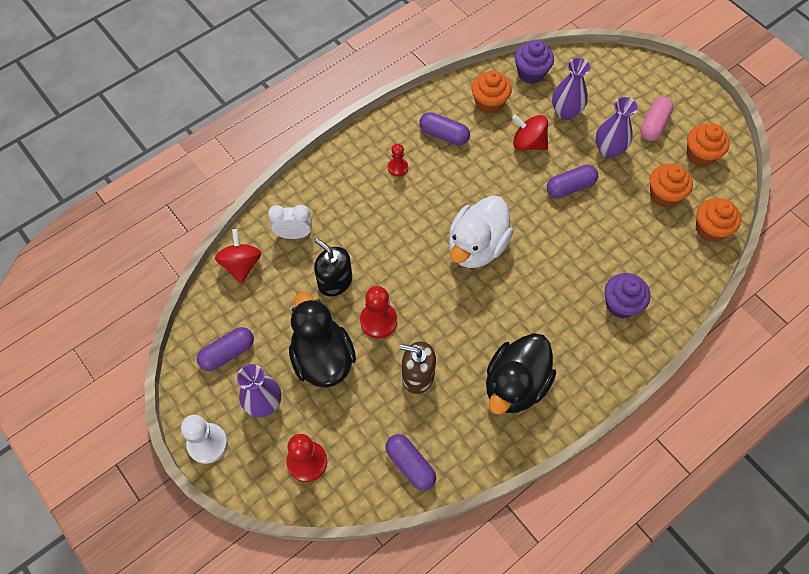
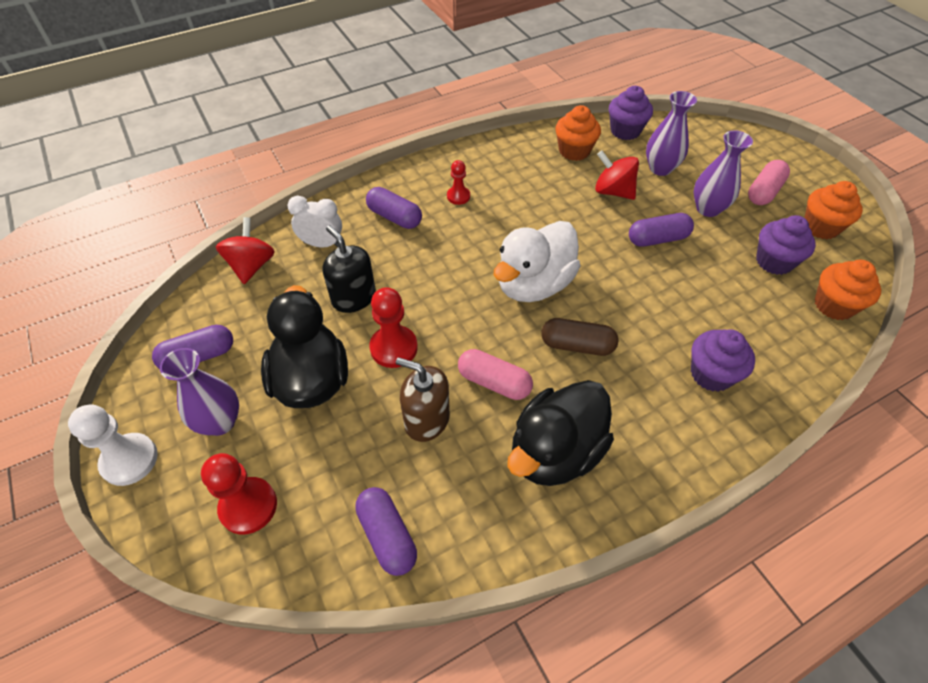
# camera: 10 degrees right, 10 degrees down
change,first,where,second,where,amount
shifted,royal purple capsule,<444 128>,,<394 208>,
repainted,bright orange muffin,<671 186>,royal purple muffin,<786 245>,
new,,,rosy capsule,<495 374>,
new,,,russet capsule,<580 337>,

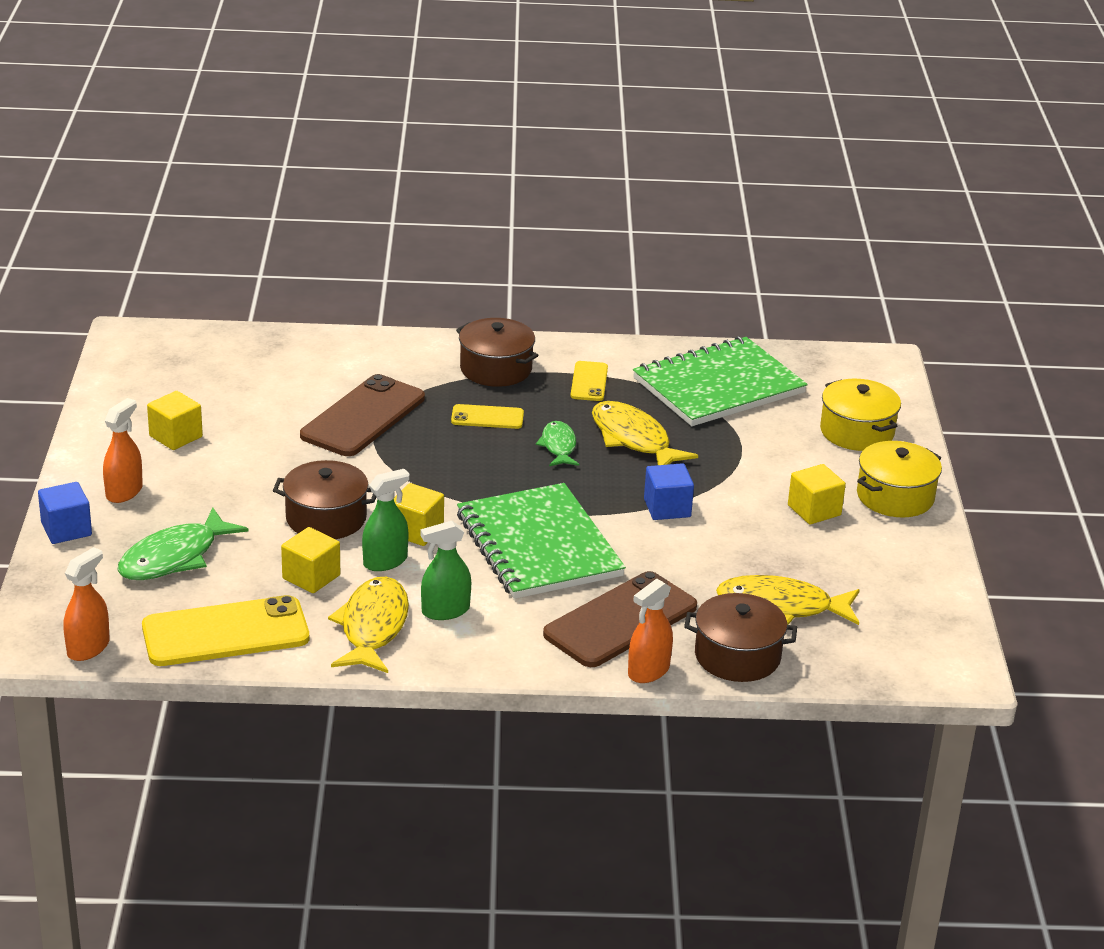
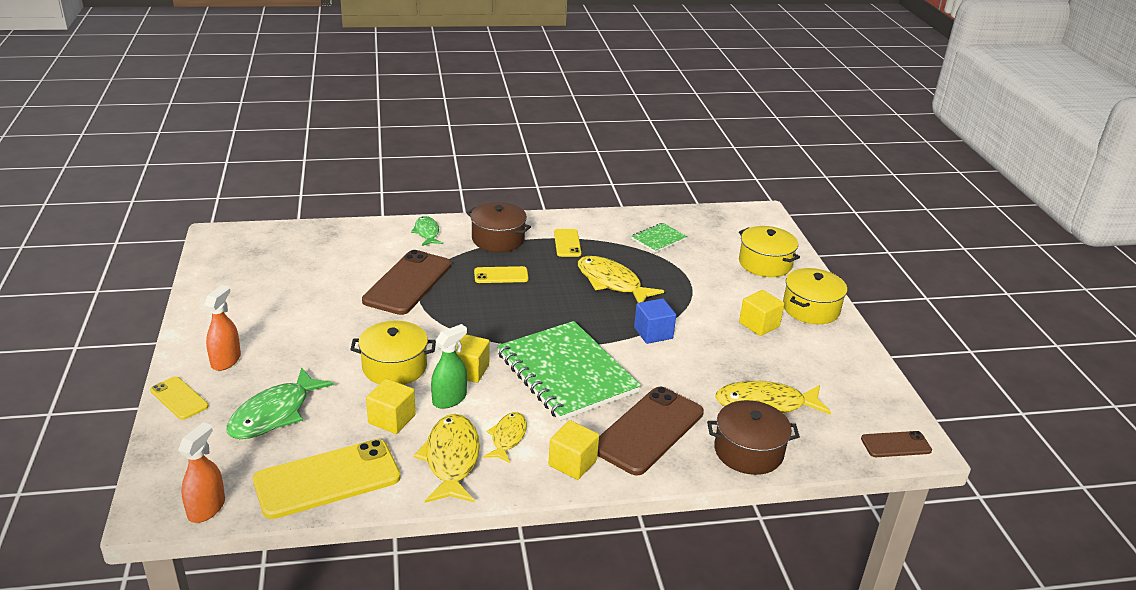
# camera: 10 degrees left, 0 degrees up
change,first,where,second,where,amount
swapped,royal blue block,<65 513>,golden smartphone,<179 398>,
shifted,golden block,<175 420>,,<574 450>,
repainted,russet pot,<324 499>,golden pot,<393 353>,
swapped,green spray cleaner,<445 570>,golden fish figure,<505 437>,
shifted,green fish figure,<557 443>,,<427 231>,
gone,bright orange spray cleaner,<650 631>,,,
scaled,green exercise book,<720 381>,,<659 238>,x0.45
new,,,russet smartphone,<896 444>,

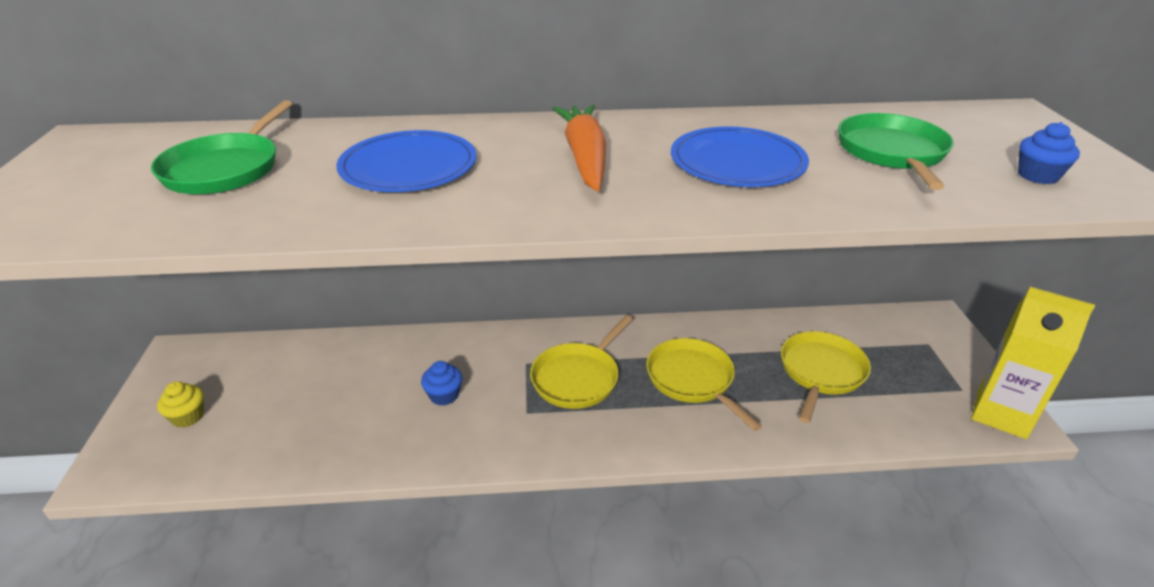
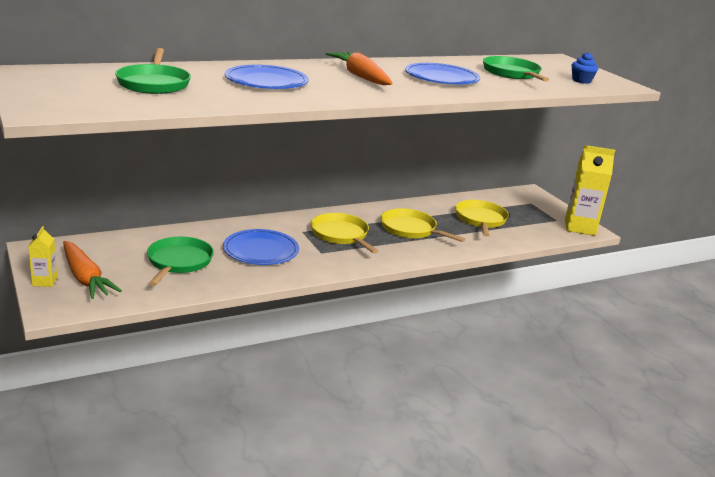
# camera: 25 degrees left, 10 degrees down
change,first,where,second,where,amount
swapped,golden muffin,<180 404>,bright orange root vegetable,<92 270>,
swapped,royal blue muffin,<441 383>,royal blue dinner plate,<261 247>,
rotated,golden skillet,<581 362>,,<345 233>,135 degrees clockwise
new,,,golden carton,<42 256>,
new,,,green skillet,<180 261>,

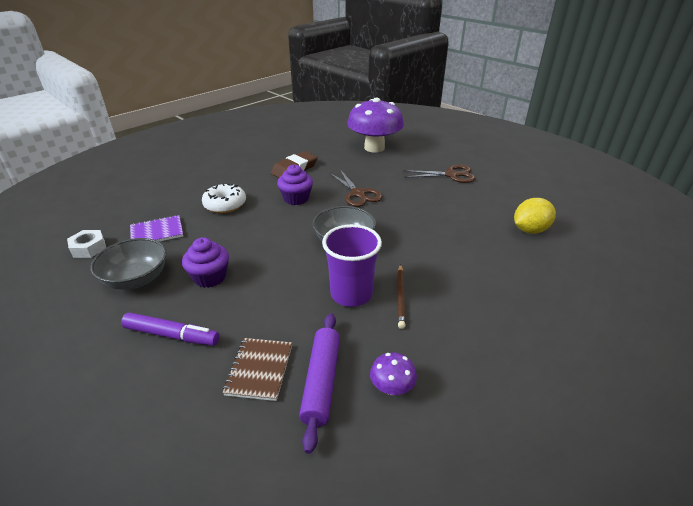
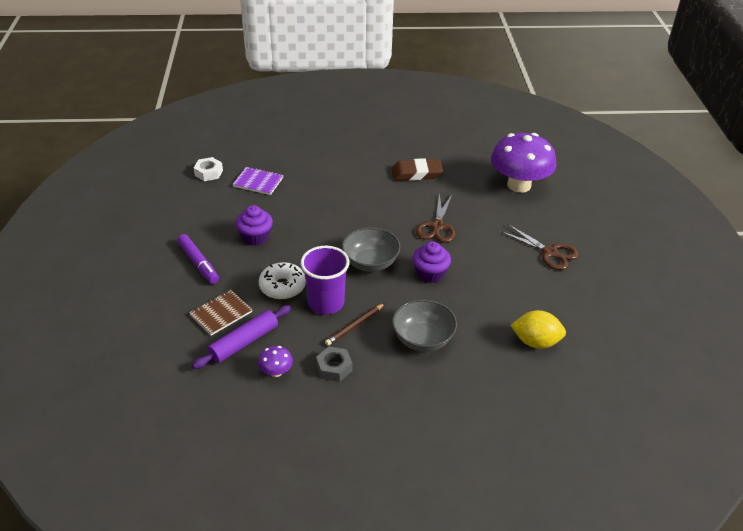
# camera: 40 degrees right, 5 degrees up
change,first,where,second,where,amount
shifted,grey deep dish,<128 264>,,<424 325>,
shifted,white doughnut,<224 198>,,<282 280>,
shifted,royal purple muffin,<295 185>,,<432 262>,
new,,,grey nut,<334 364>,

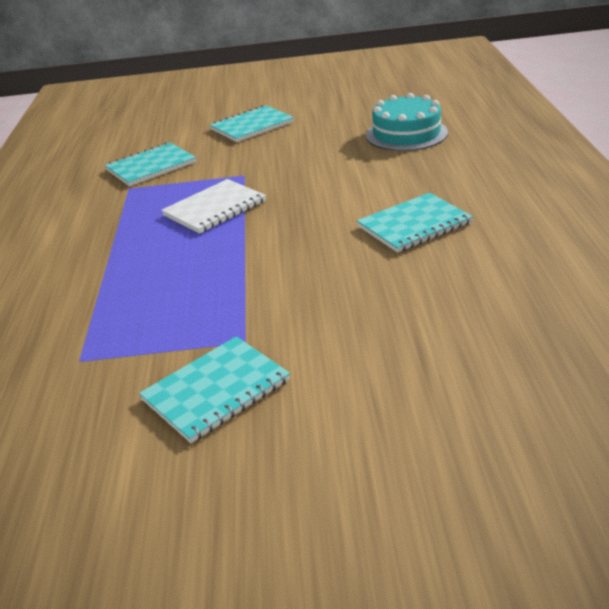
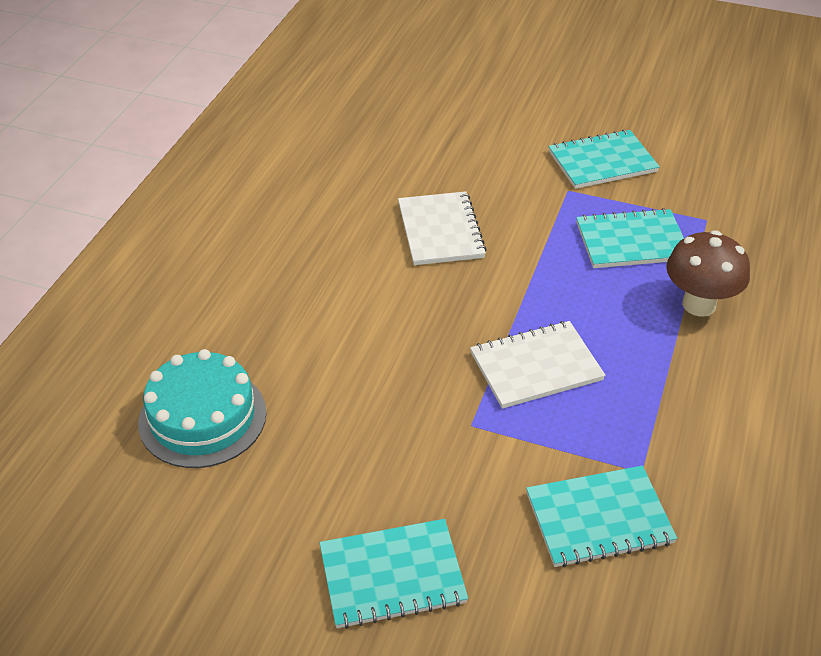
# camera: 160 degrees left, 10 degrees up
change,first,where,second,where,amount
shifted,aqua exercise book,<415 223>,,<630 238>,
new,,,white exercise book,<442 228>,
new,,,russet mushroom,<708 274>,

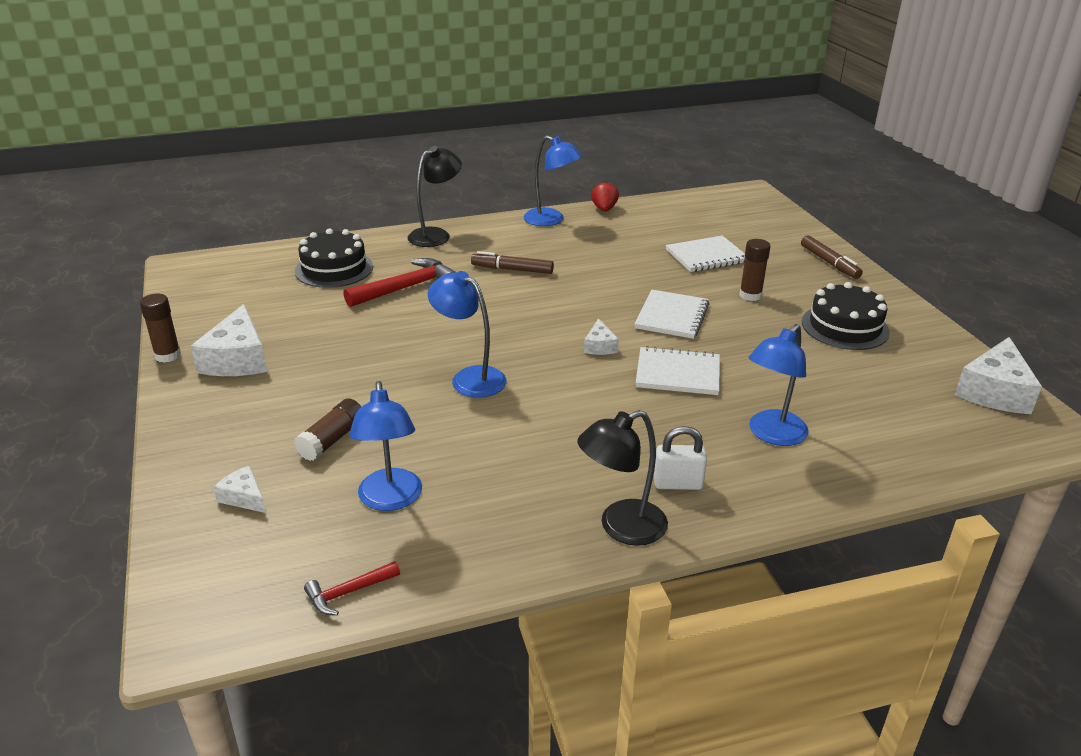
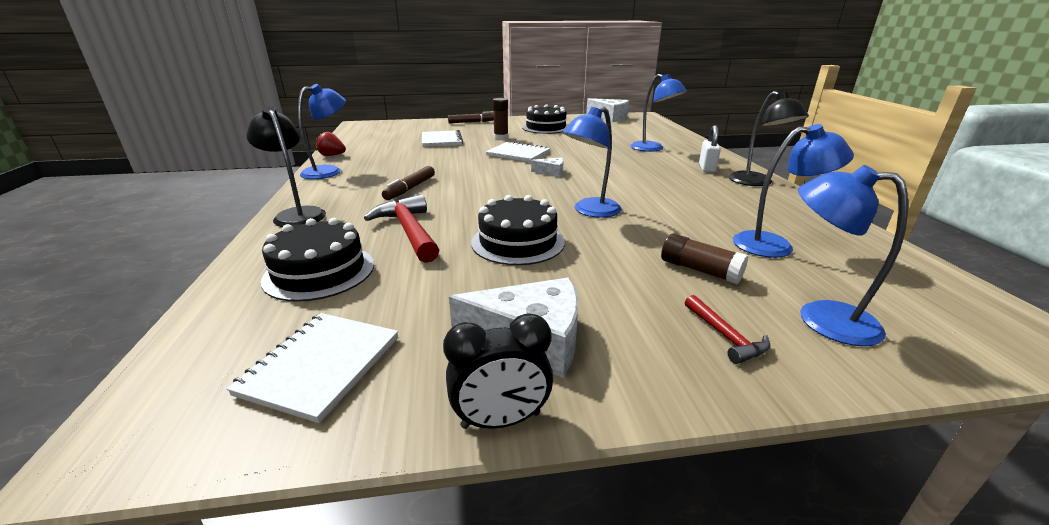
# camera: 80 degrees left, 5 degrees down
change,first,where,second,where,amount
swapped,russet stick of glue,<160 328>,ebony clock,<498 371>,
swapped,white cheese,<240 489>,royal blue lamp,<853 255>,
shifted,red claw hammer,<352 588>,,<727 329>,
shifted,white exercise book,<678 370>,,<312 368>,
new,,,ebony layer cake,<518 230>,

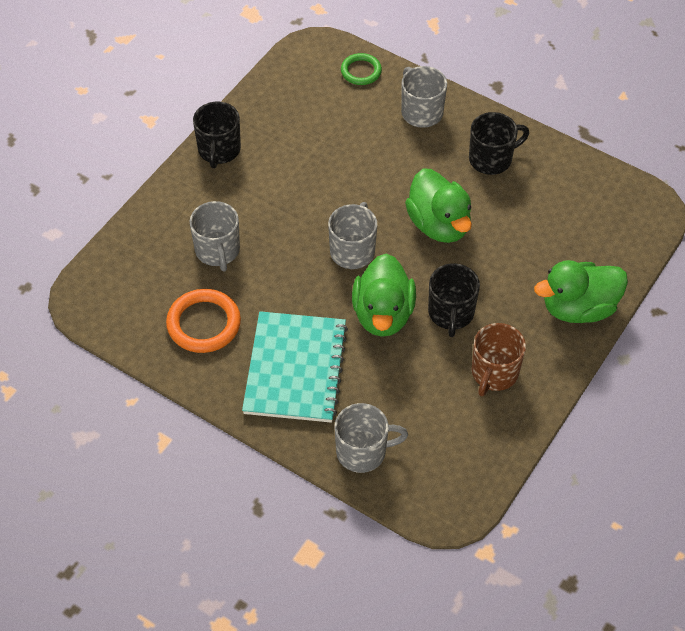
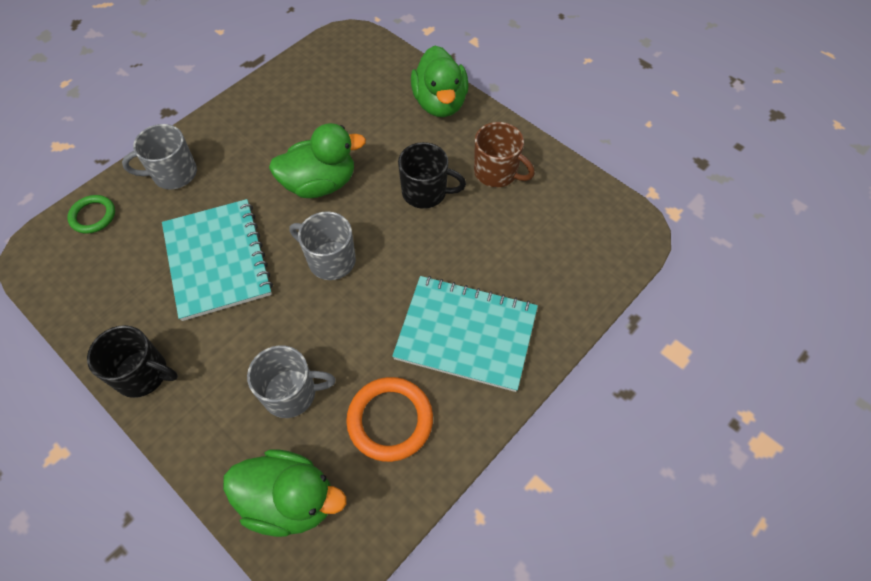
# camera: 80 degrees left, 5 degrees up
change,first,where,second,where,amount
gone,grey mug,<371 438>,,,
shifted,green rubber duck,<384 295>,,<285 493>,
gone,ebony mug,<499 143>,,,
new,,,aqua exercise book,<217 260>,

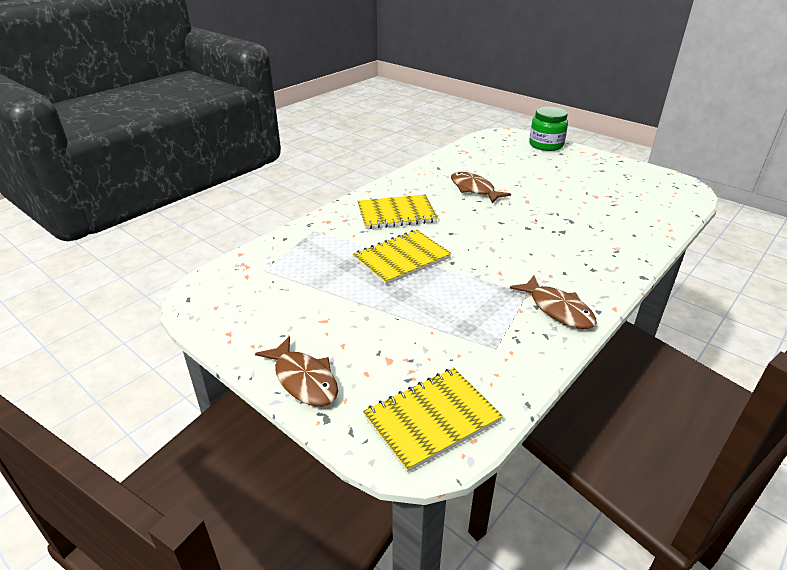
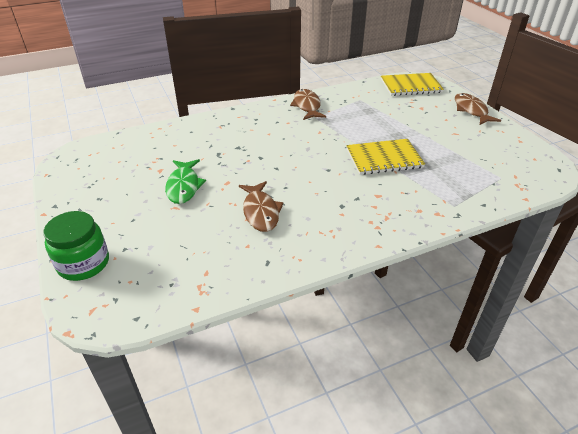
# camera: 155 degrees left, 5 degrees up
change,first,where,second,where,amount
gone,golden exercise book,<397 212>,,,
new,,,green fish figure,<185 181>,

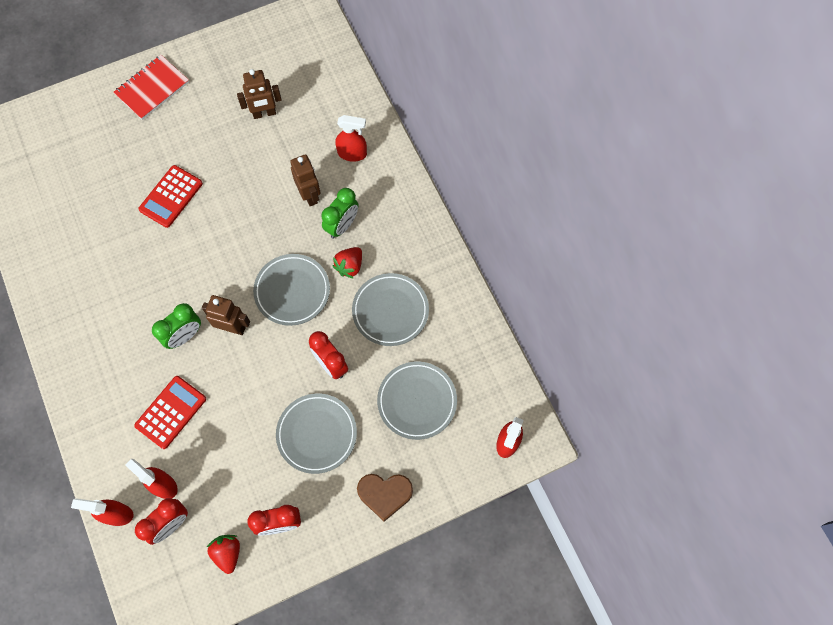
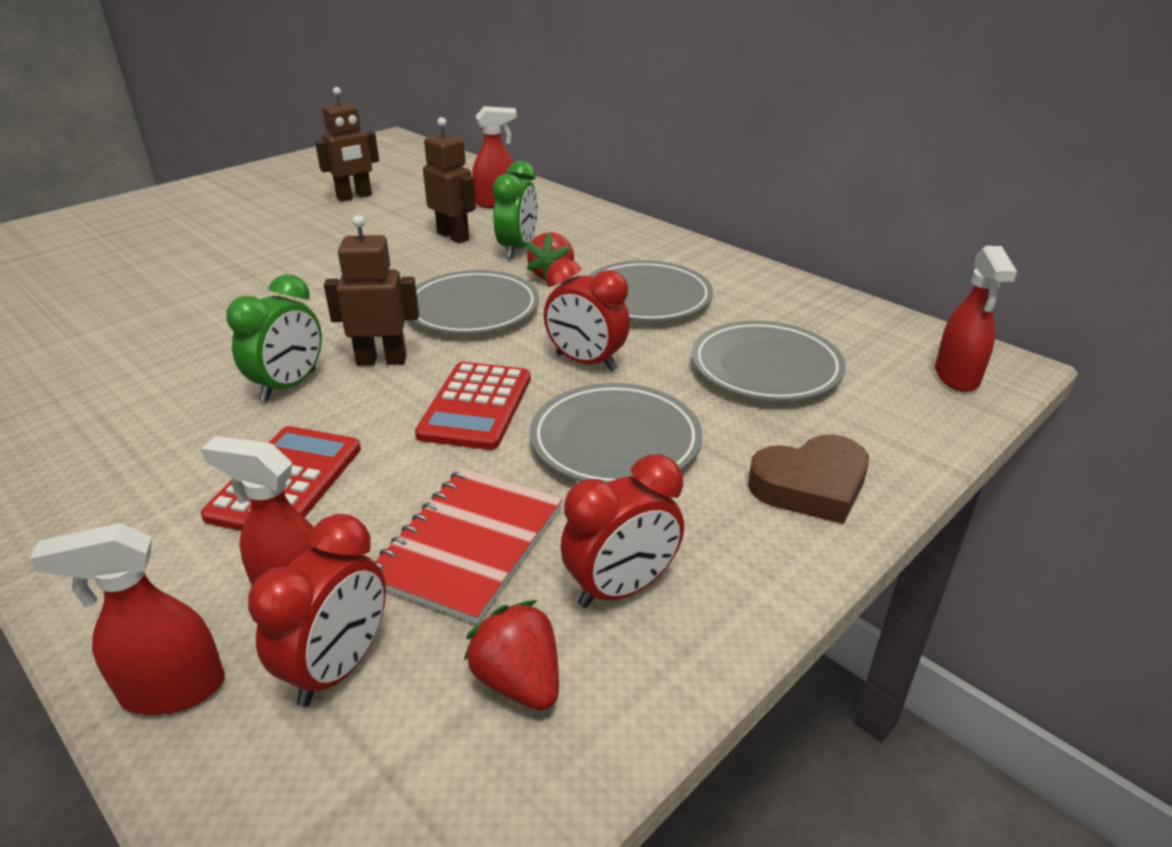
# camera: 20 degrees left, 35 degrees down
change,first,where,second,where,amount
shifted,red exercise book,<151 87>,,<468 546>,
shifted,red pocket calculator,<170 196>,,<473 406>,

